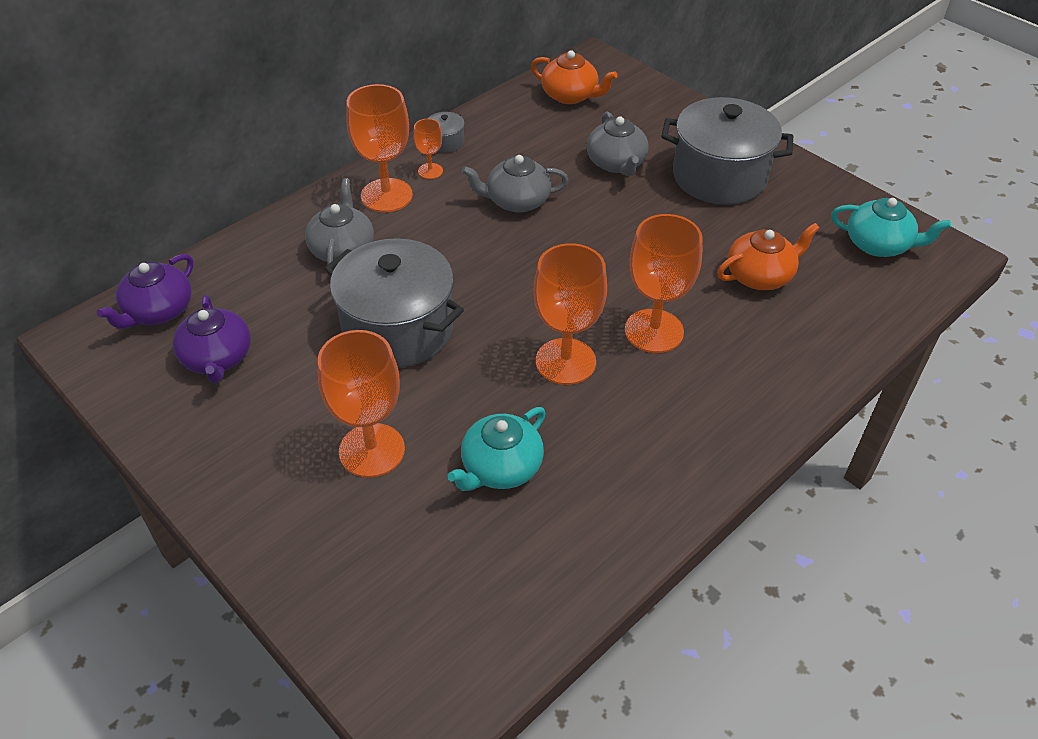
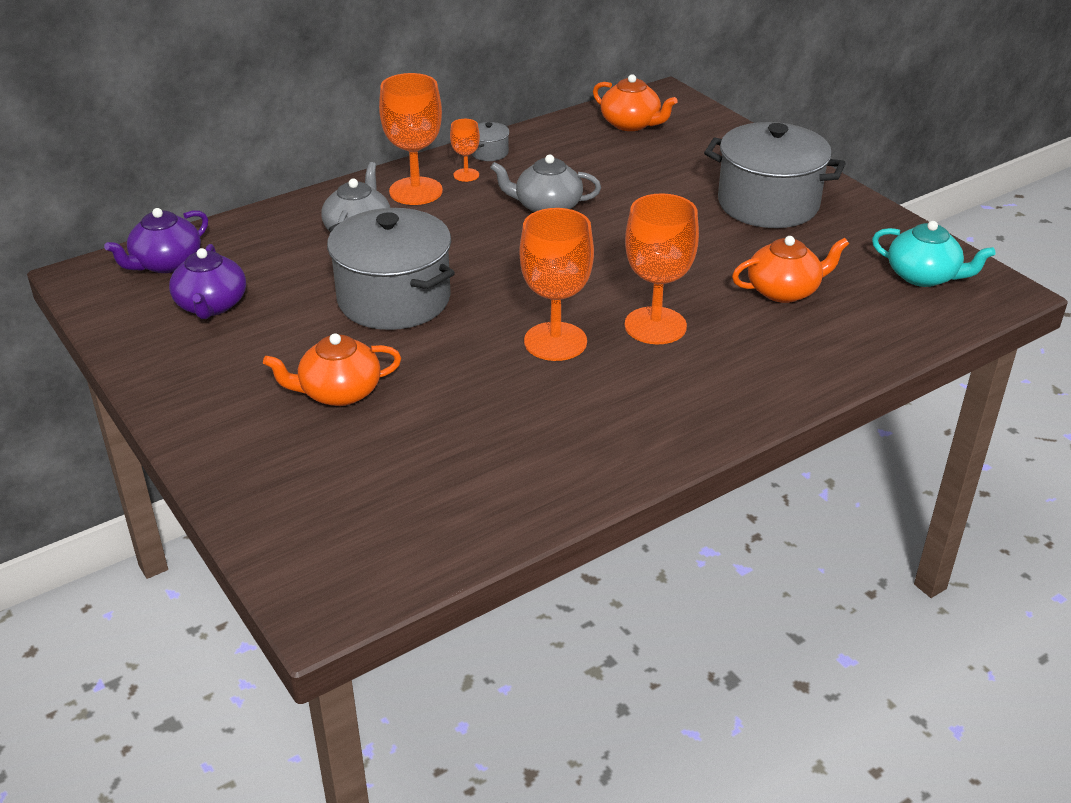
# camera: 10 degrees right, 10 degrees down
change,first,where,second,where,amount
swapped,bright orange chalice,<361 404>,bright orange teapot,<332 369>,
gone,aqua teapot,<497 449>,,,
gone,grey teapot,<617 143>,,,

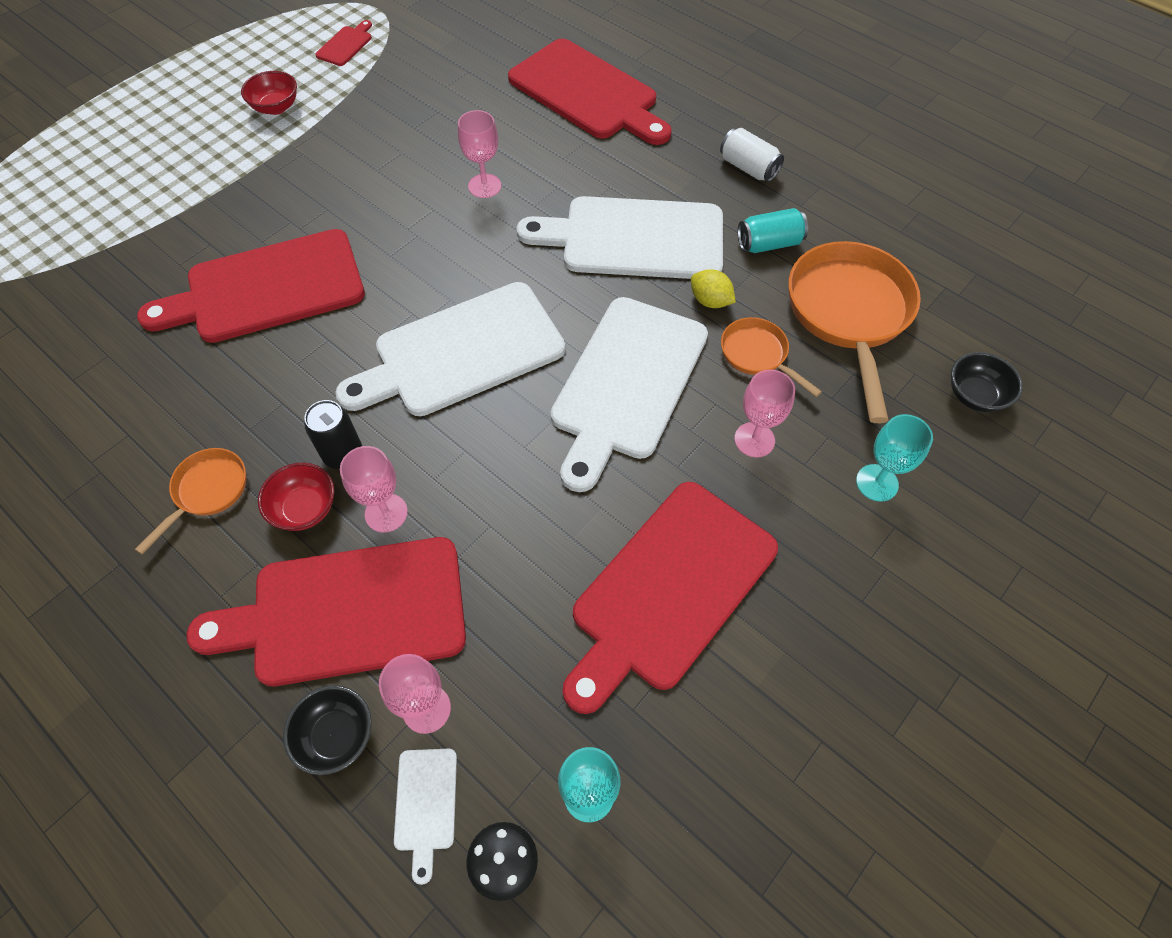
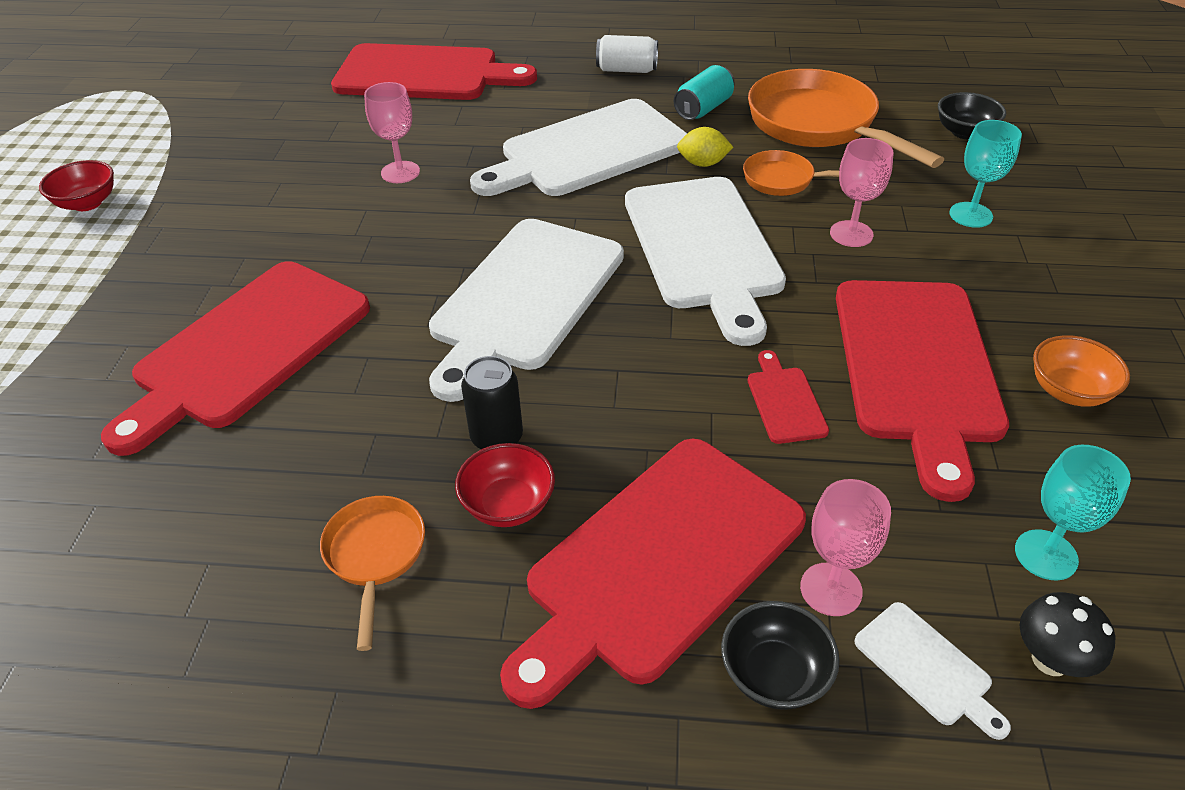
# camera: 35 degrees left, 15 degrees down
change,first,where,second,where,amount
shifted,red bread board,<343 43>,,<788 397>,
gone,rosy chalice,<374 489>,,,
new,,,bright orange deep dish,<1081 371>,

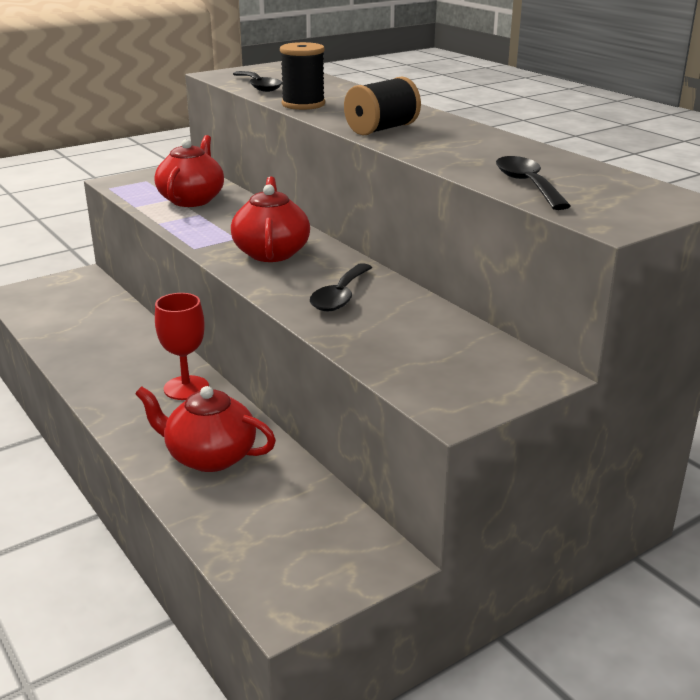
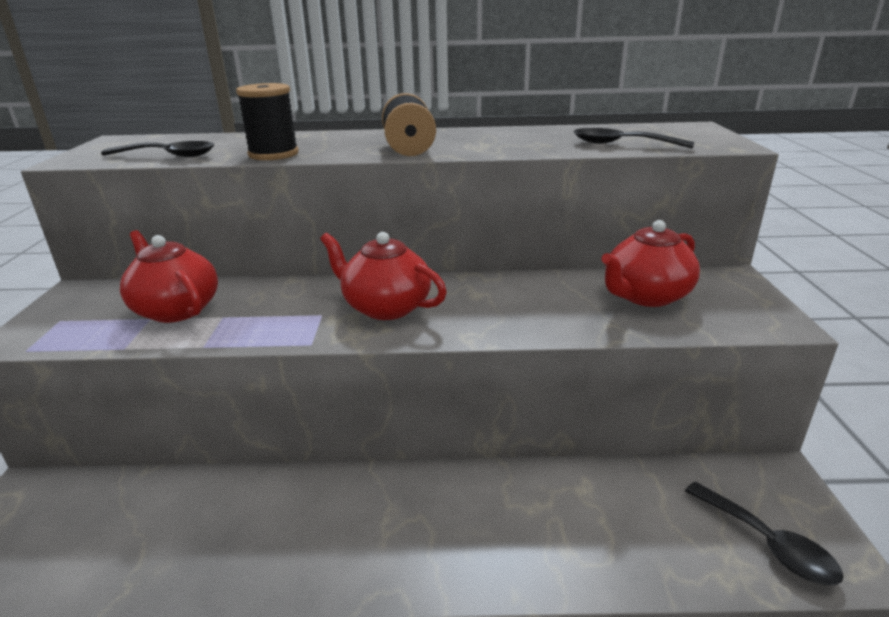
# camera: 55 degrees left, 0 degrees up
change,first,where,second,where,amount
shifted,red teapot,<205 429>,,<650 263>,
gone,red chalice,<182 346>,,,
shifted,ebony tablespoon,<341 287>,,<764 533>,

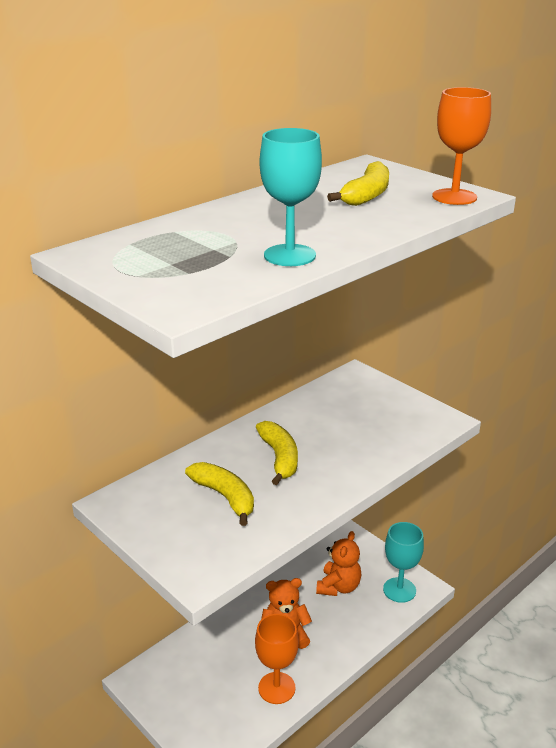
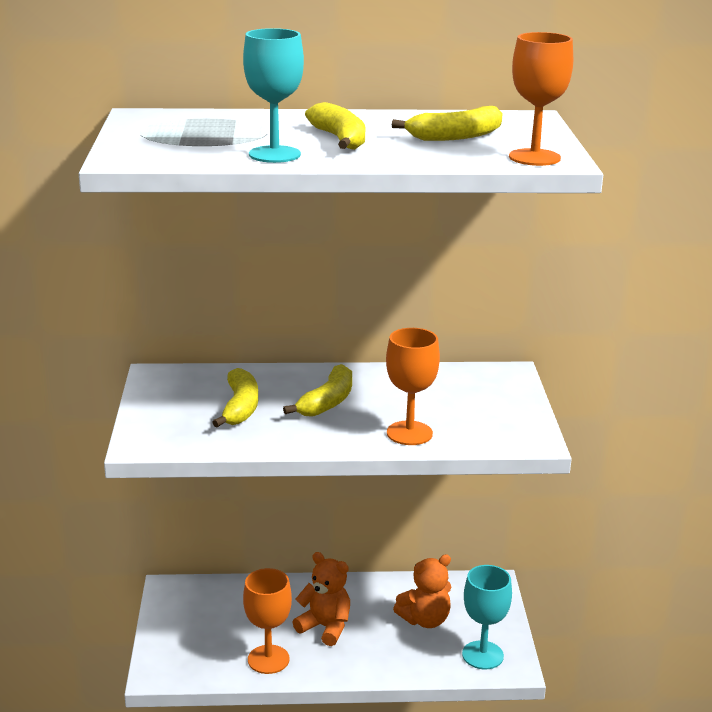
# camera: 40 degrees right, 5 degrees down
change,first,where,second,where,amount
new,,,golden banana fruit,<335 126>,
new,,,bright orange chalice,<413 386>,

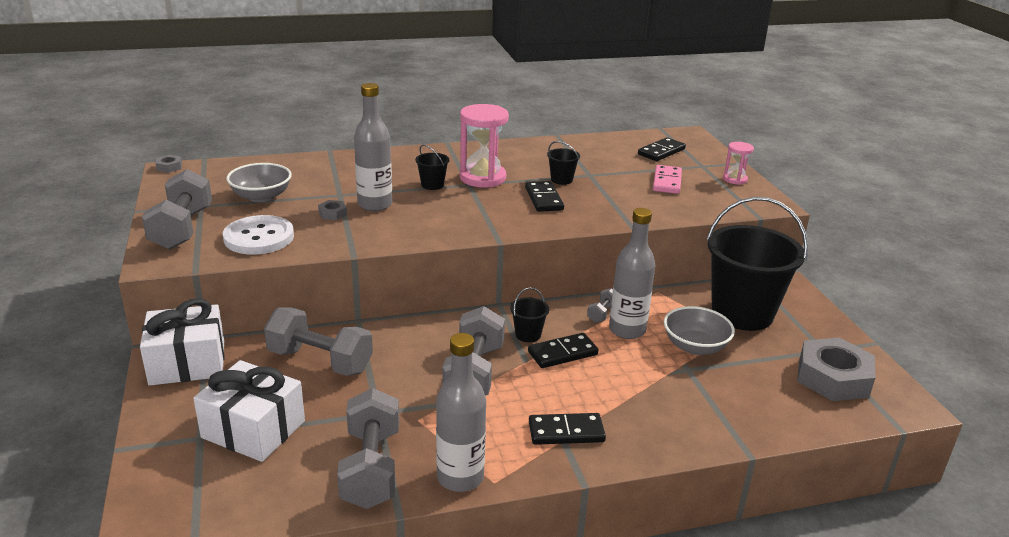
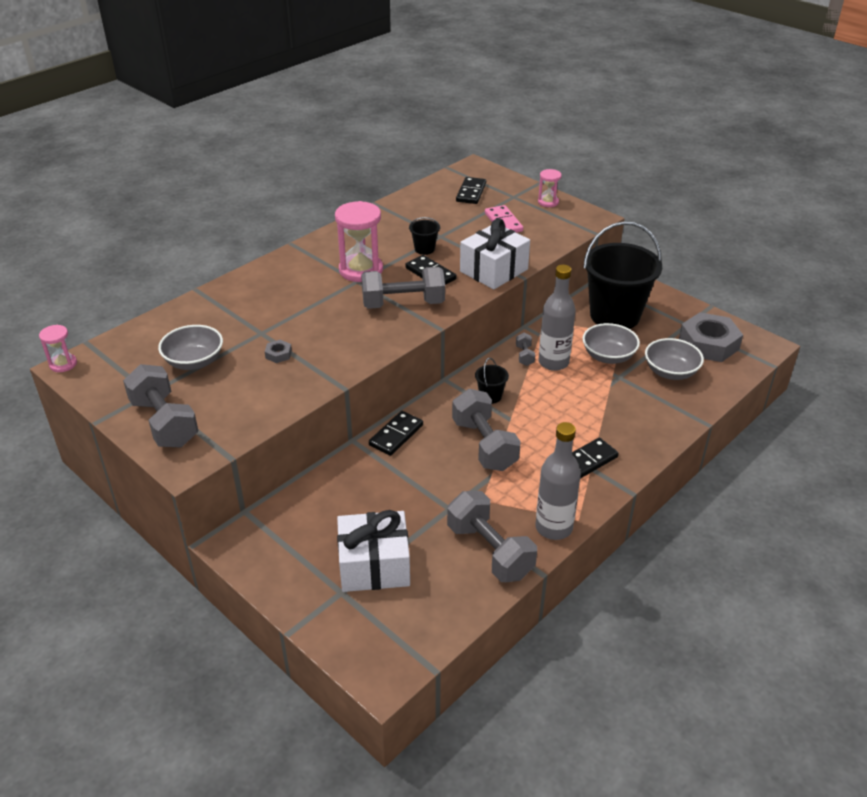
# camera: 30 degrees left, 10 degrees up
change,first,where,second,where,amount
shifted,white gift,<182 342>,,<495 253>,
swapped,grey nut,<169 164>,rosy sand timer,<58 348>,
gone,white button,<258 235>,,,
shifted,grey free weight,<318 341>,,<403 288>,
gone,grey drink bottle,<373 147>,,,
gone,ebony sand bucket,<432 167>,,,
shifted,ebony domino piece,<563 350>,,<396 433>,
new,,,grey deep dish,<674 359>,

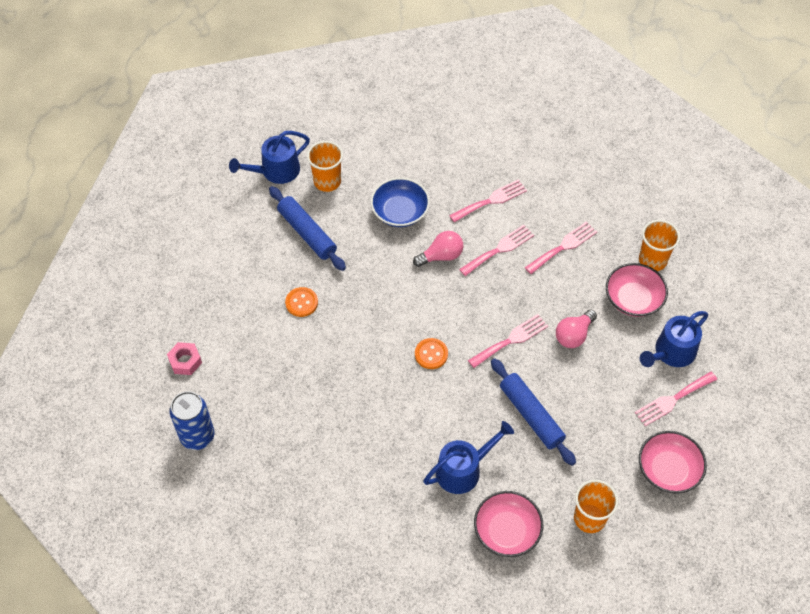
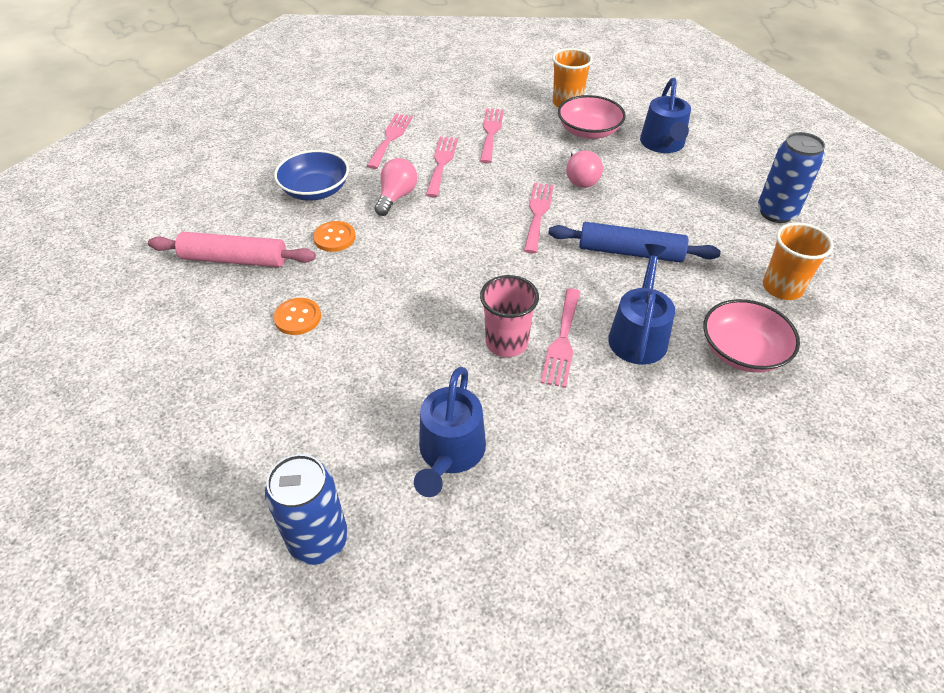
# camera: 45 degrees left, 10 degrees down
change,first,where,second,where,amount
gone,rosy nut,<184 358>,,,
shifted,royal blue watering pot,<269 157>,,<450 432>,
repainted,royal blue dough roller,<307 228>,rosy dough roller,<232 249>,
gone,bright orange cup,<325 166>,,,
shifted,bright orange button,<431 353>,,<334 236>,
shifted,rosy table fork,<676 398>,,<560 338>,
swapped,rosy deep dish,<673 462>,royal blue can,<791 177>,
new,,,rosy cup,<509 316>,

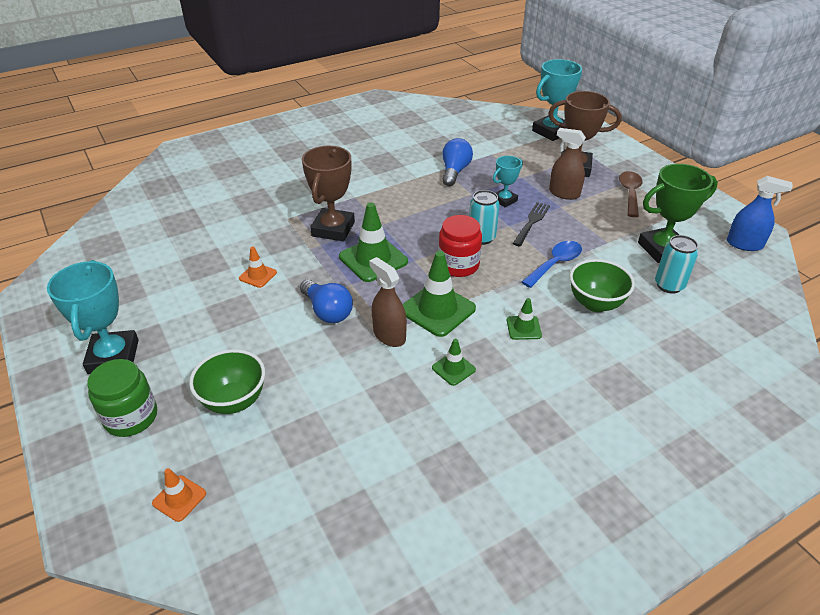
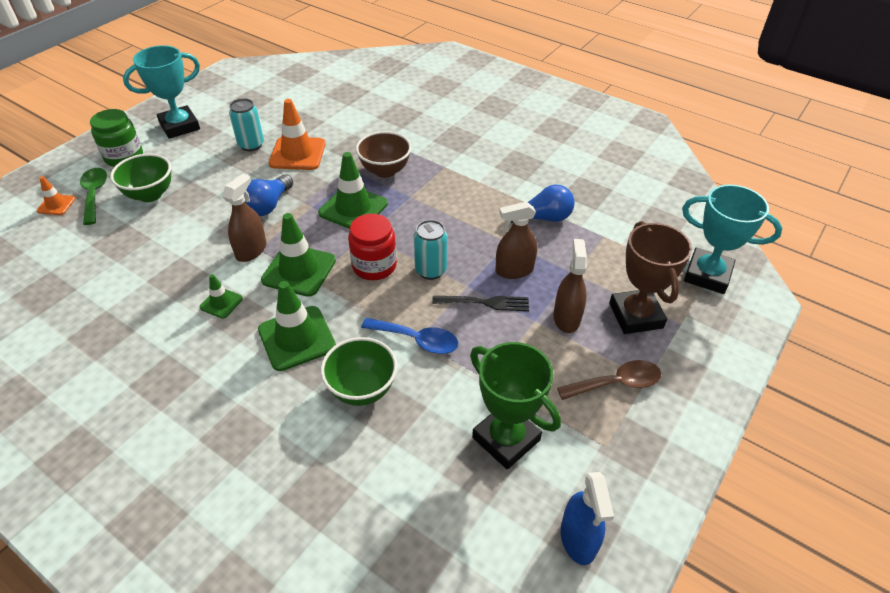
# camera: 65 degrees right, 5 degrees up
change,first,where,second,where,amount
scaled,bright orange traffic cone,<258 267>,,<297 134>,x1.91
swapped,russet award cup,<328 193>,russet deep dish,<384 154>,
swapped,aqua award cup,<508 181>,russet spray cleaner,<516 240>,
scaled,green traffic cone,<524 319>,,<297 326>,x1.91
shifted,aqua can,<676 264>,,<246 124>,
new,,,green tablespoon,<93 196>,

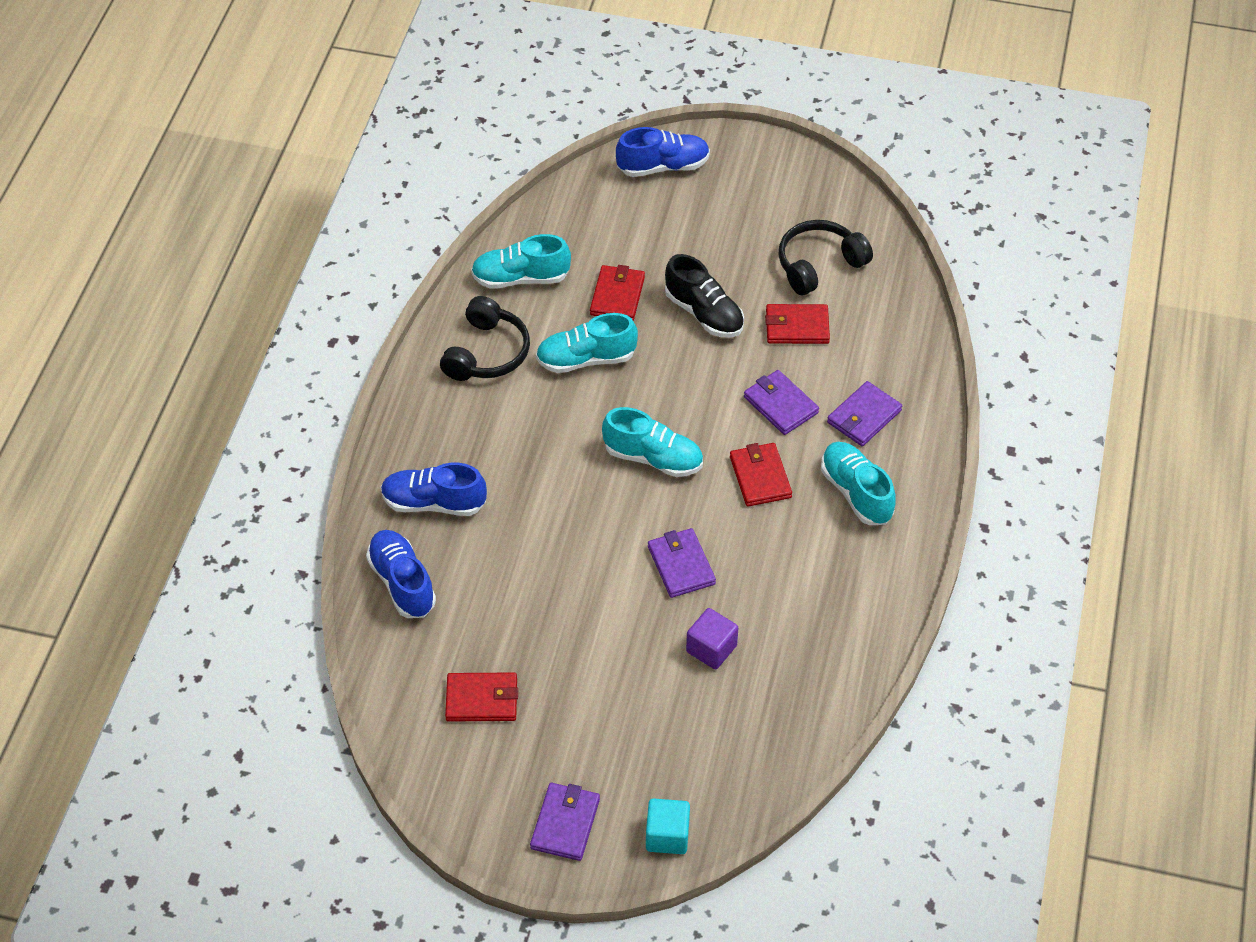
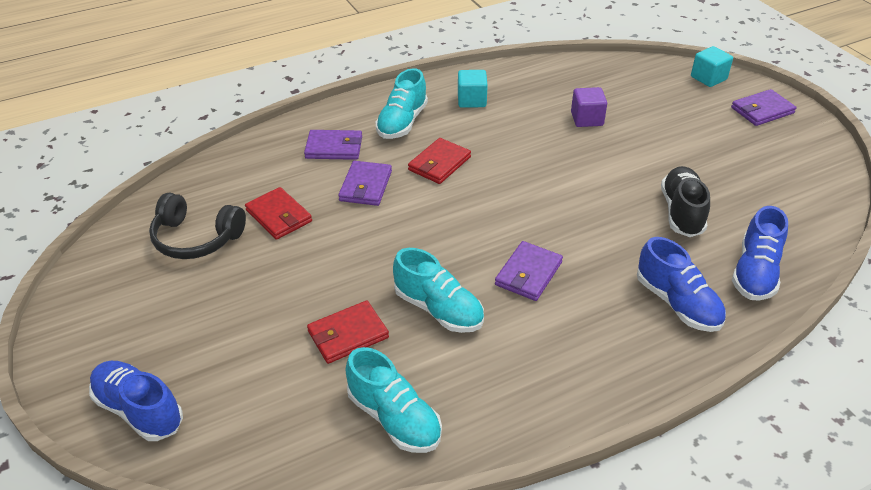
# camera: 130 degrees left, 10 degrees down
change,first,where,second,where,amount
gone,ebony headphones,<485 338>,,,
gone,red billfold,<481 697>,,,
gone,aqua sneaker,<652 442>,,,
shifted,royal purple billfold,<682 563>,,<529 271>,
shifted,ebony sneaker,<704 296>,,<685 201>,
new,,,aqua block,<473 89>,

